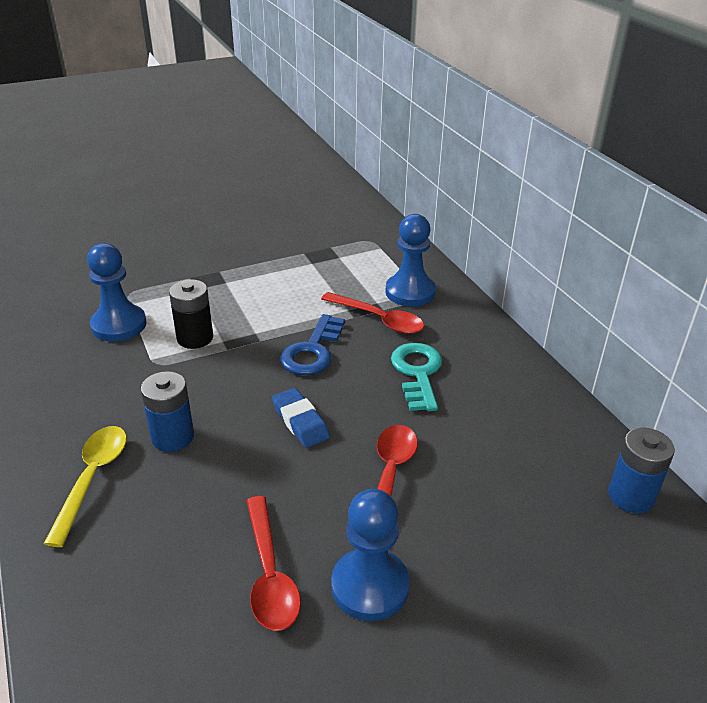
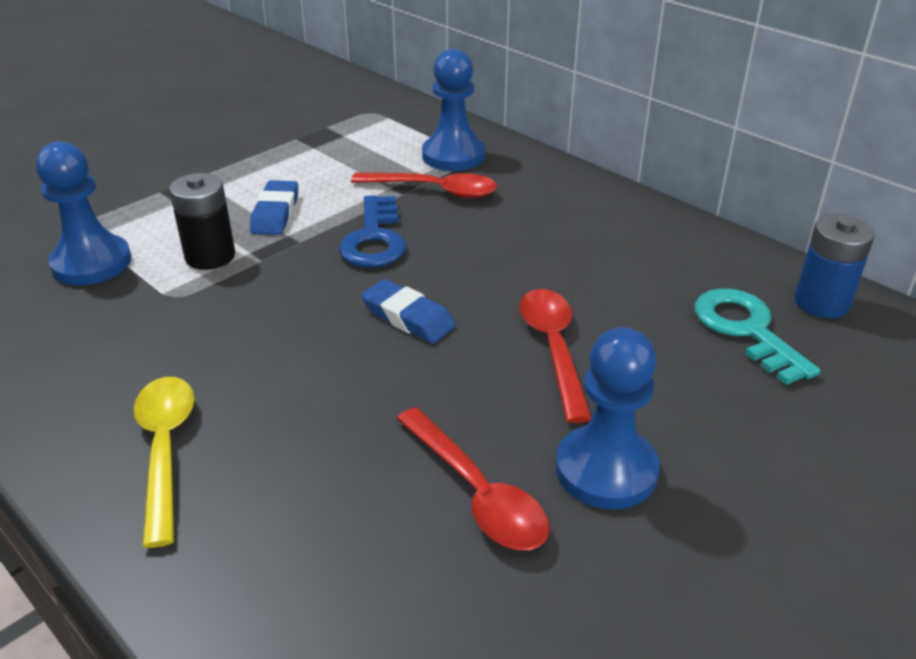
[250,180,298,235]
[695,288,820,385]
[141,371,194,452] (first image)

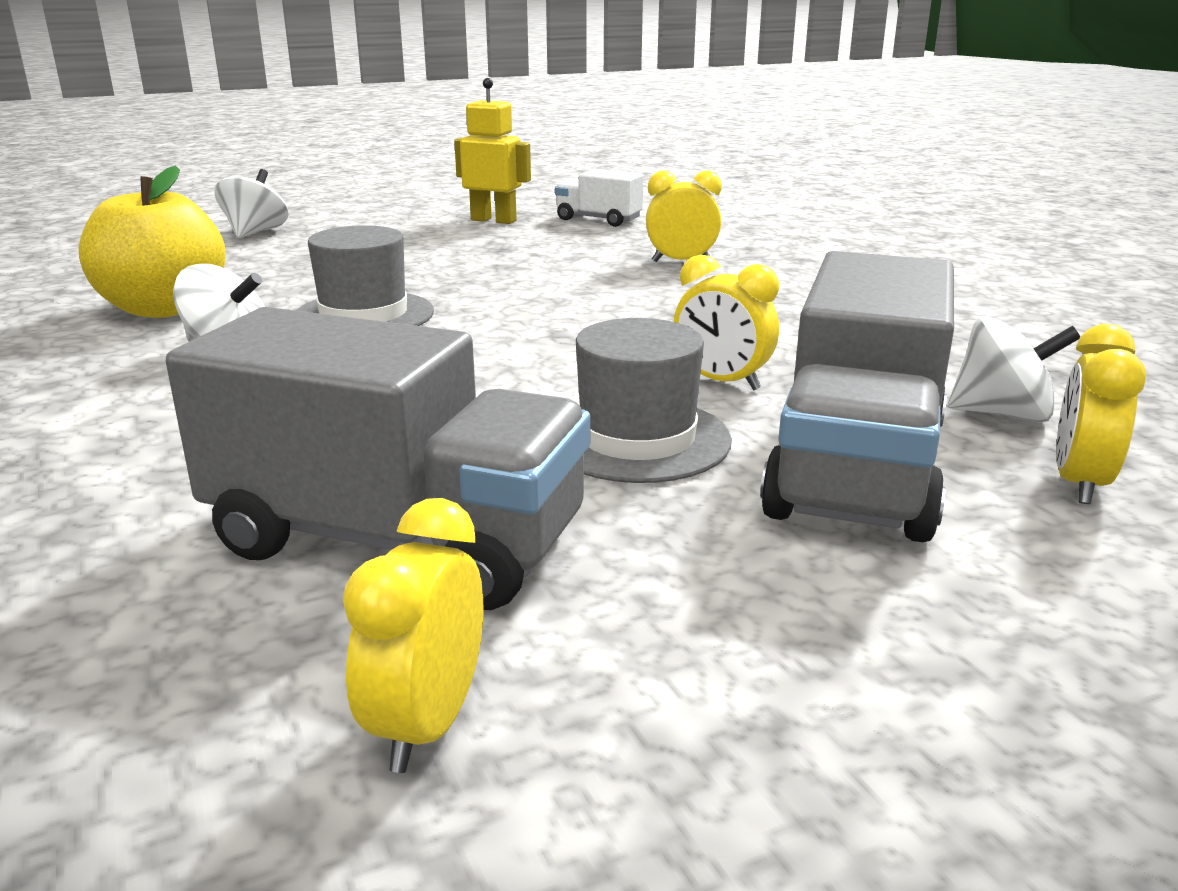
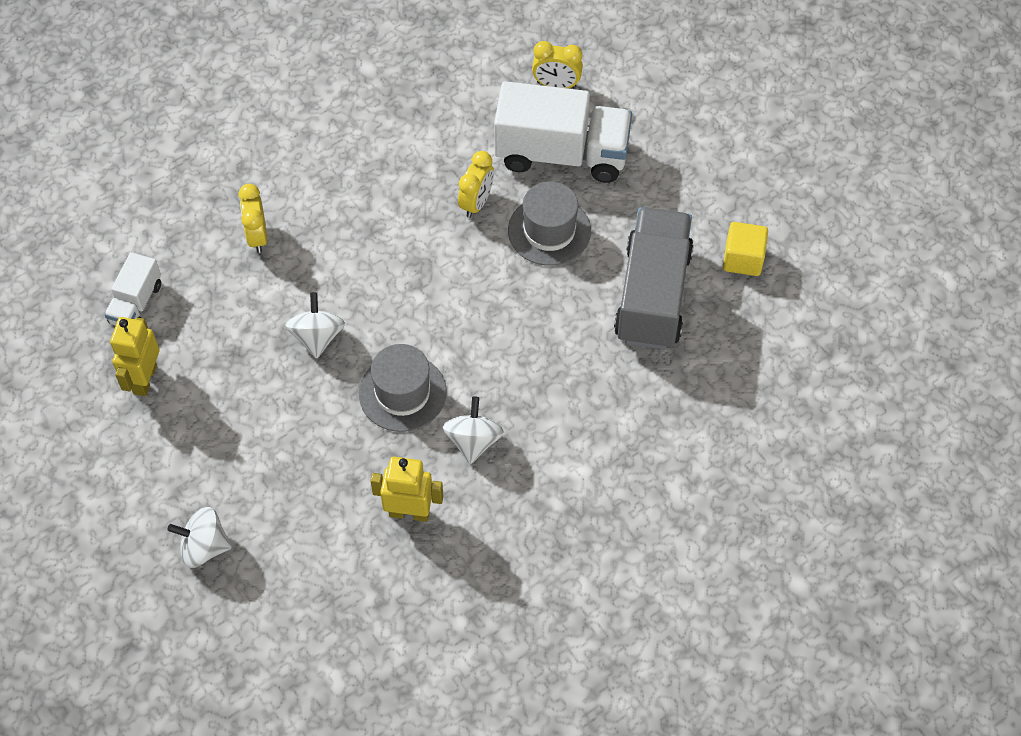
[285,292,345,359]
[371,457,443,522]
[494,81,632,183]
[723,222,768,276]

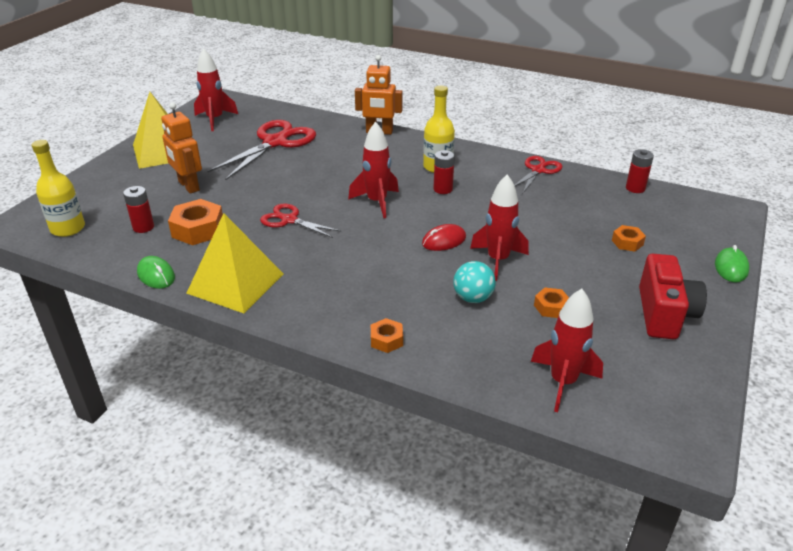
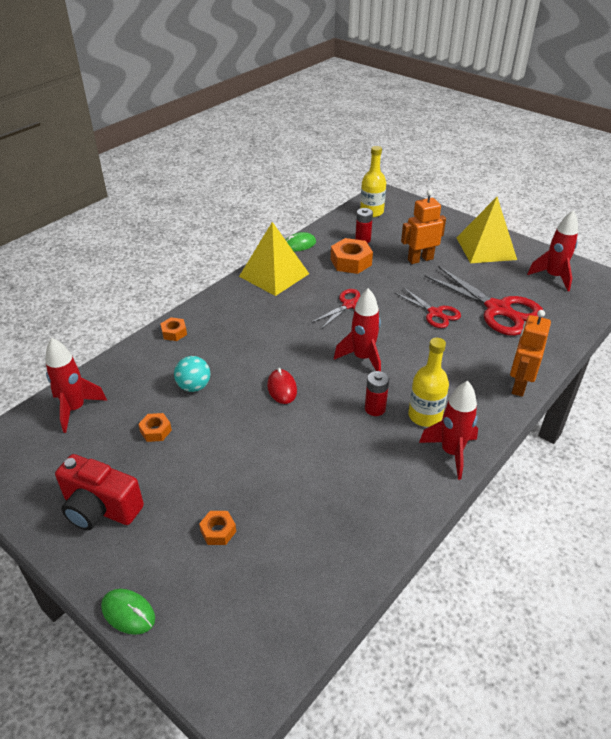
[395,287,461,328]
[419,381,478,480]
[626,149,654,193] (first image)

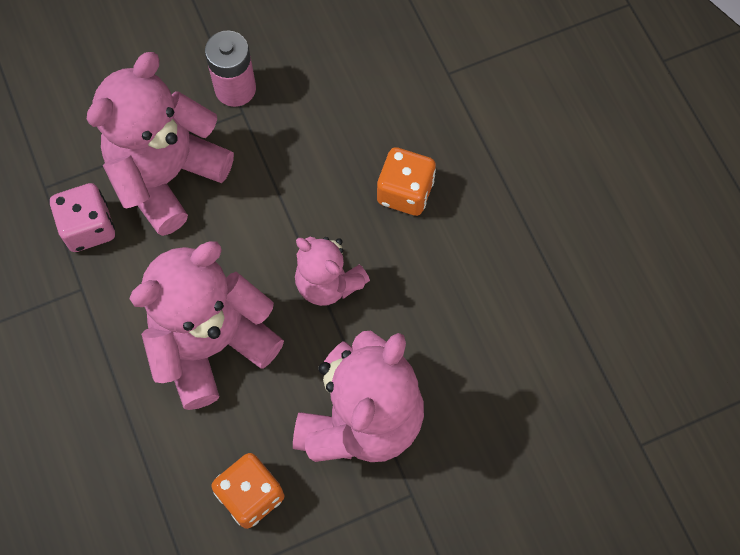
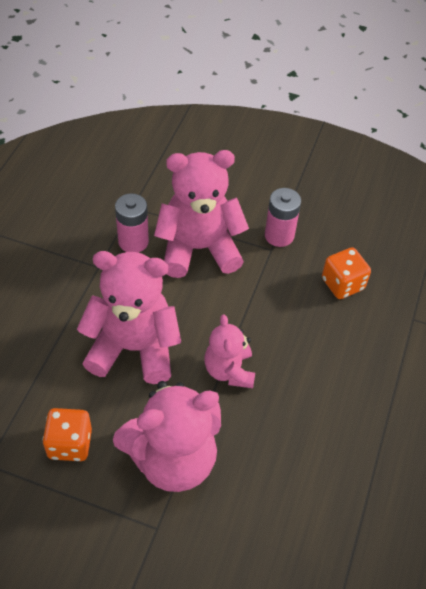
[115,193,149,252]
[322,247,371,299]

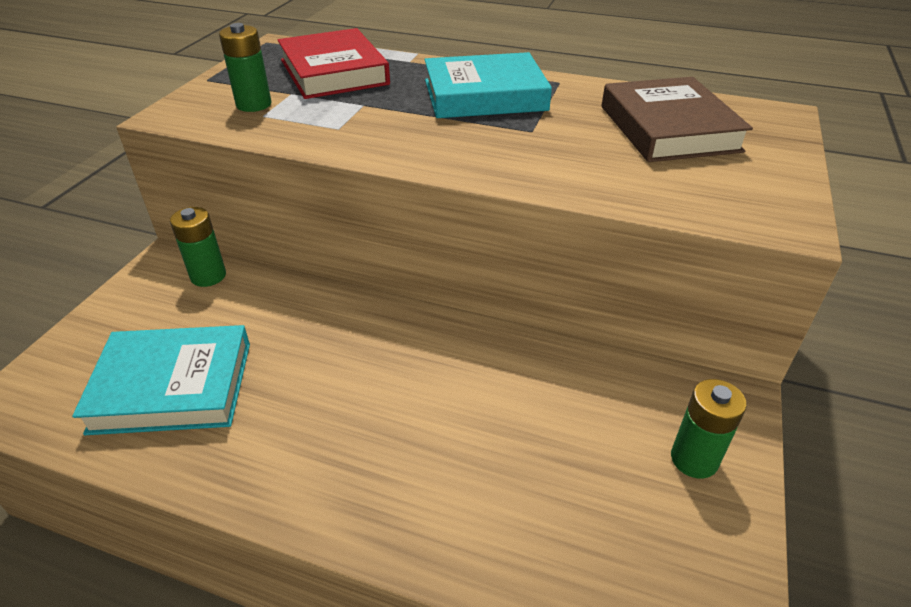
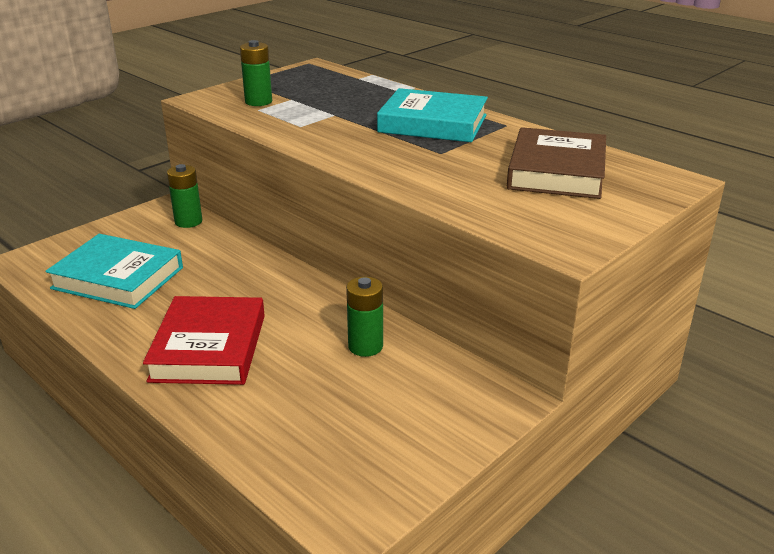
[143,296,265,385]
[346,277,383,357]

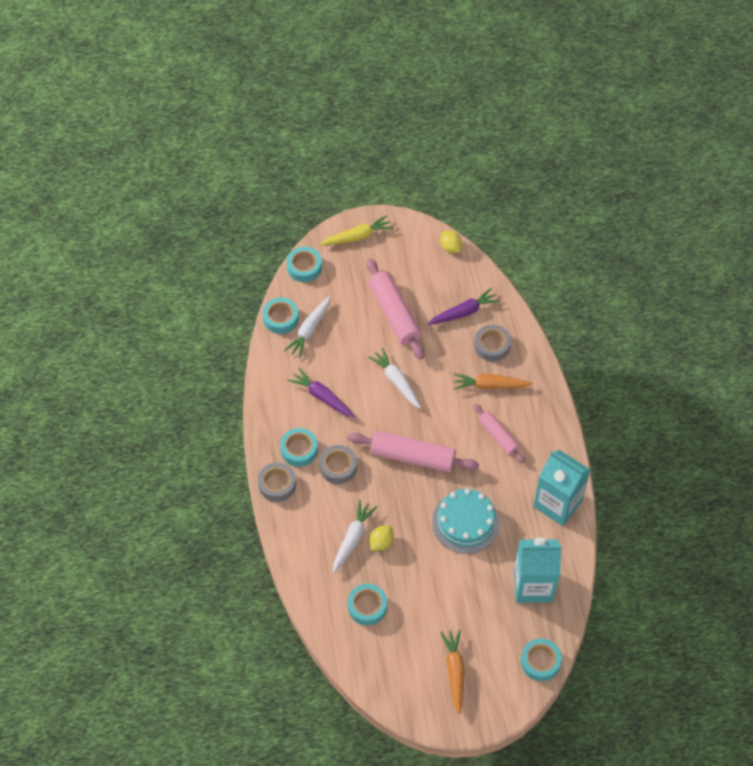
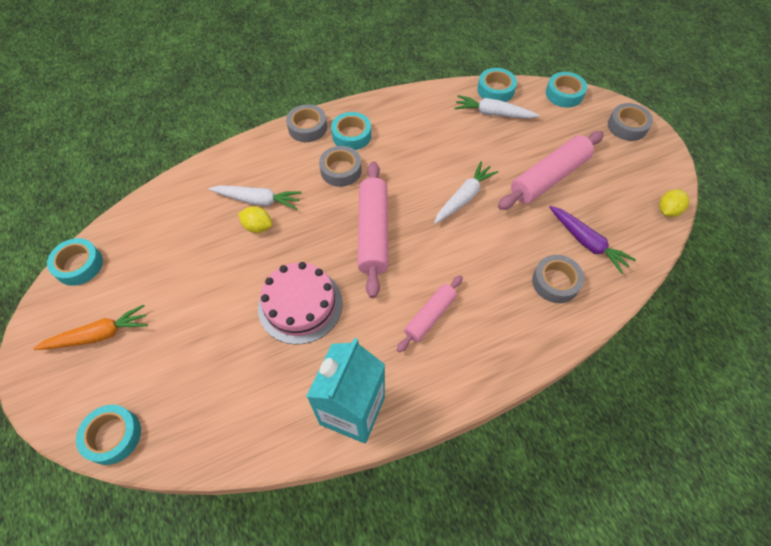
[47,238,103,286]
[258,262,342,344]
[608,103,653,141]
[287,368,355,418] (first image)
[453,373,533,390] (first image)
[514,538,562,603] (first image)

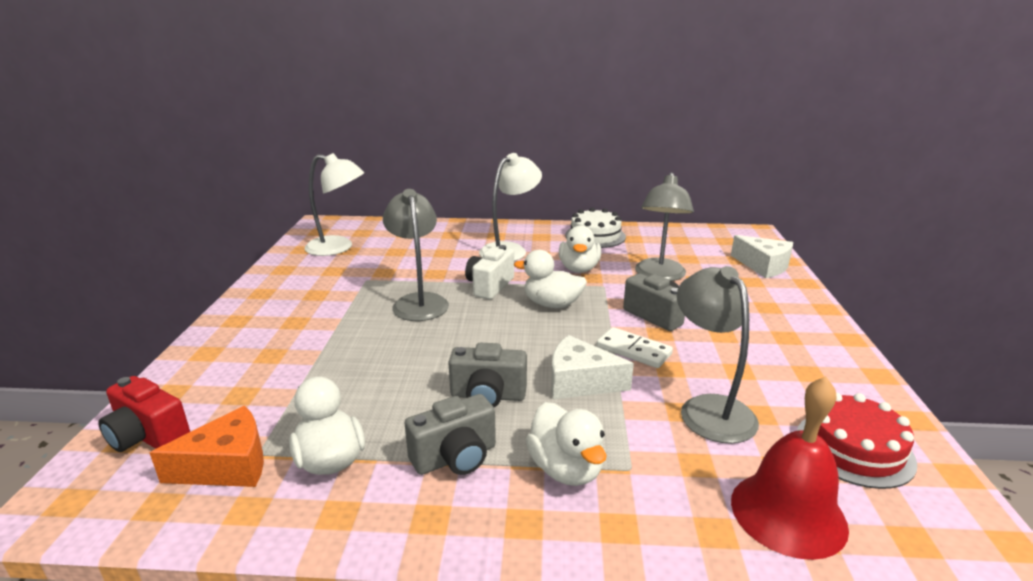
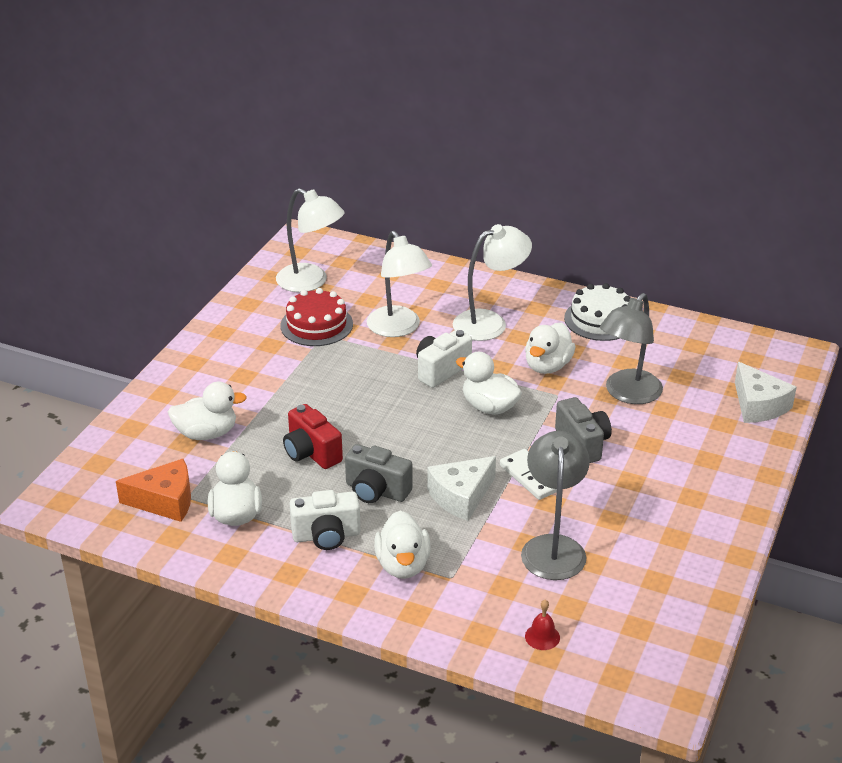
[168,382,247,440]
[280,288,353,346]
[283,404,343,469]
[289,490,361,550]
[367,231,432,337]
[427,456,496,521]
[525,600,560,650]
[383,189,449,321] (first image)

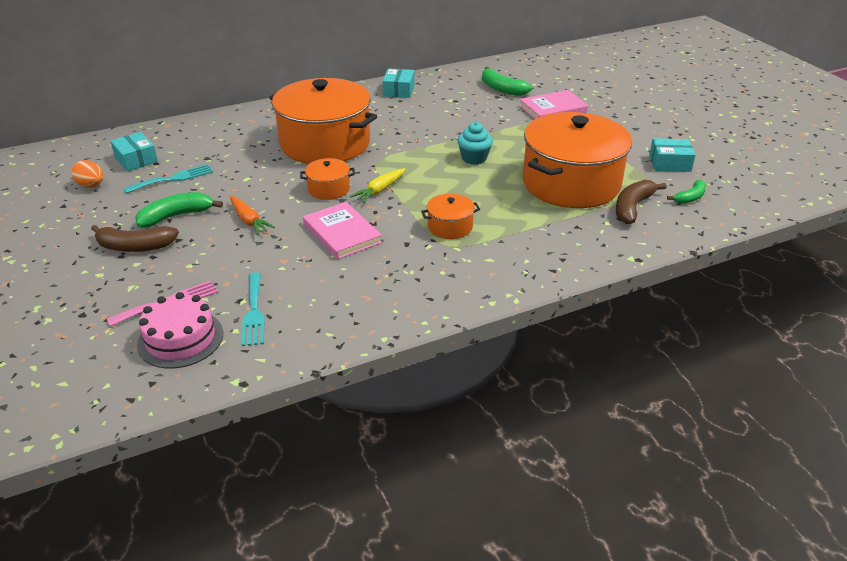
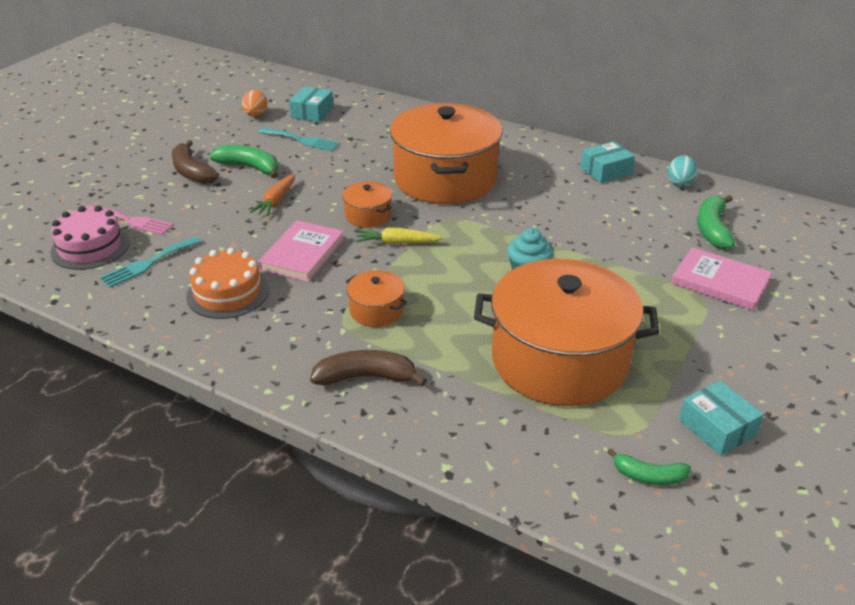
[186,248,269,319]
[310,350,427,386]
[668,155,698,187]

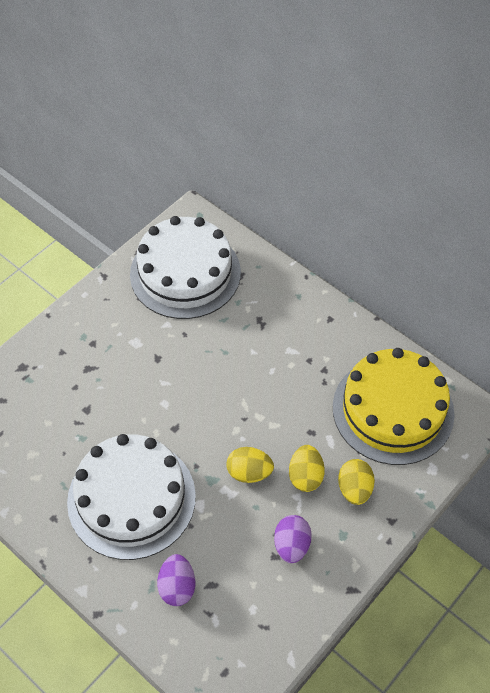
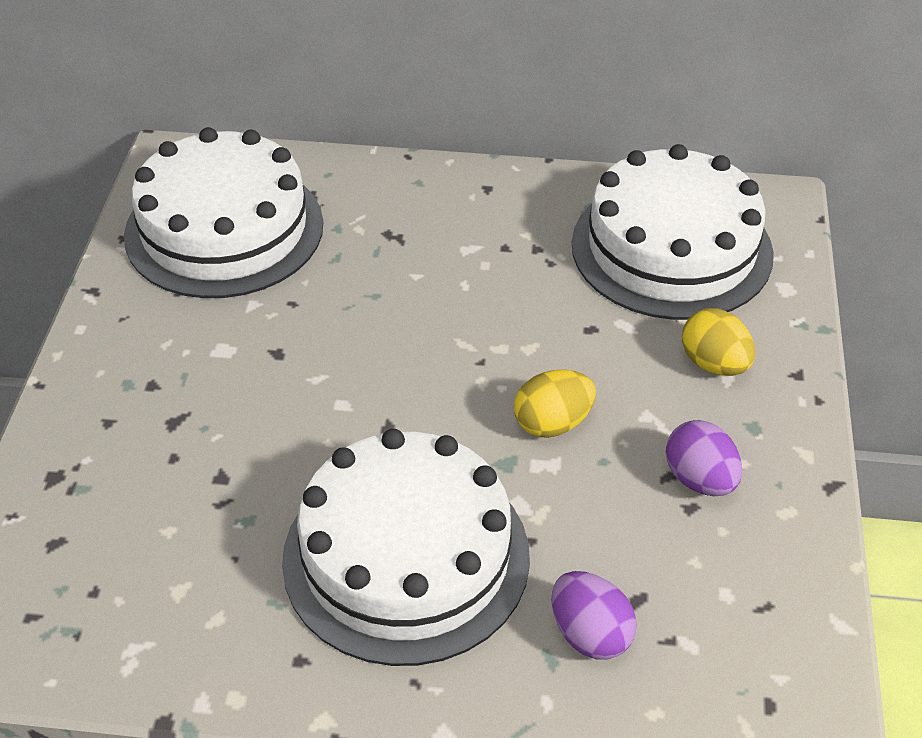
[572,144,774,320]
[289,445,325,492] (first image)

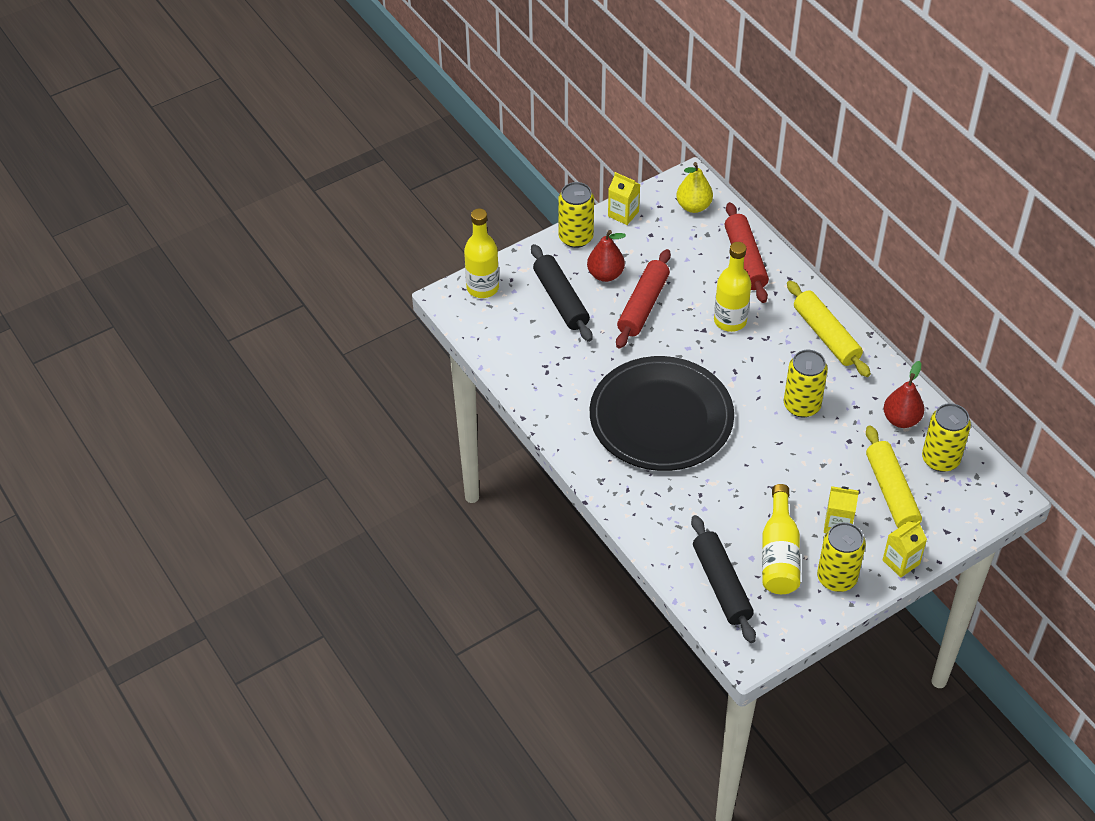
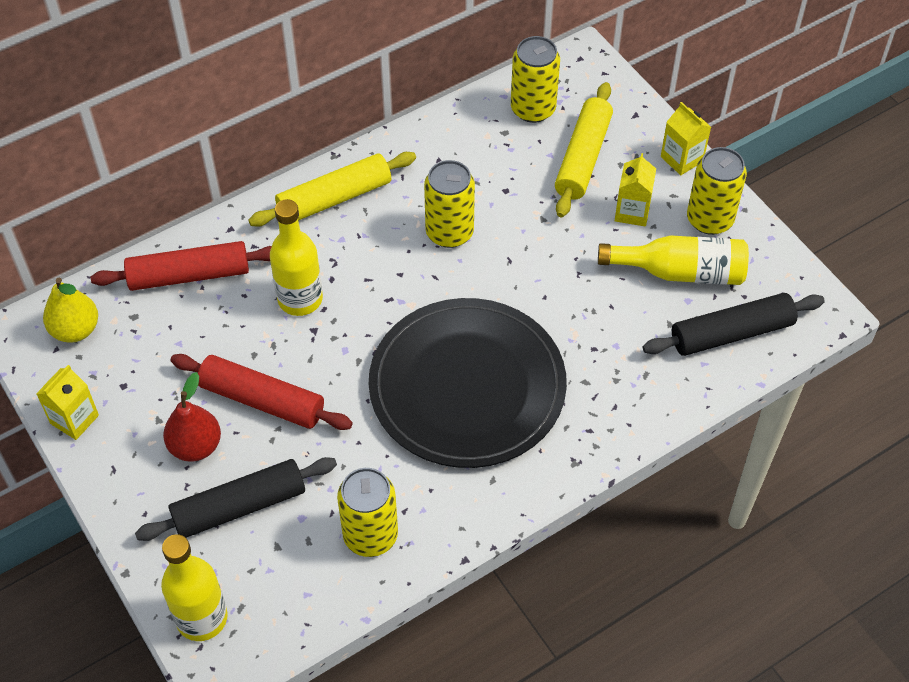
[337,468,398,557]
[555,82,613,217]
[884,361,925,428] (first image)

